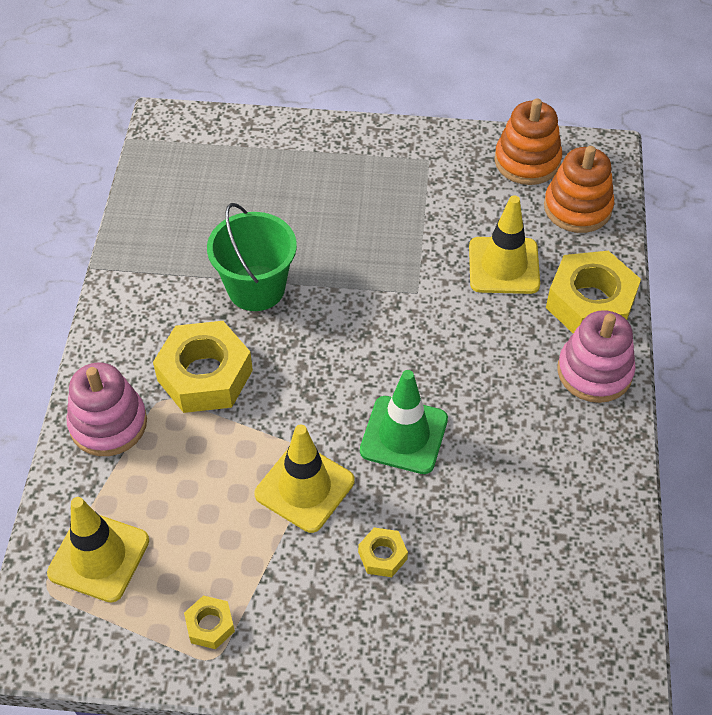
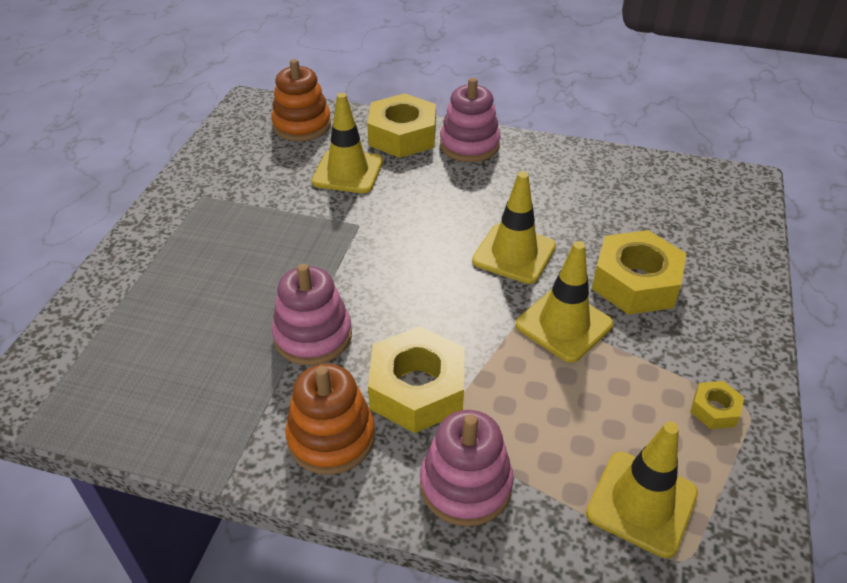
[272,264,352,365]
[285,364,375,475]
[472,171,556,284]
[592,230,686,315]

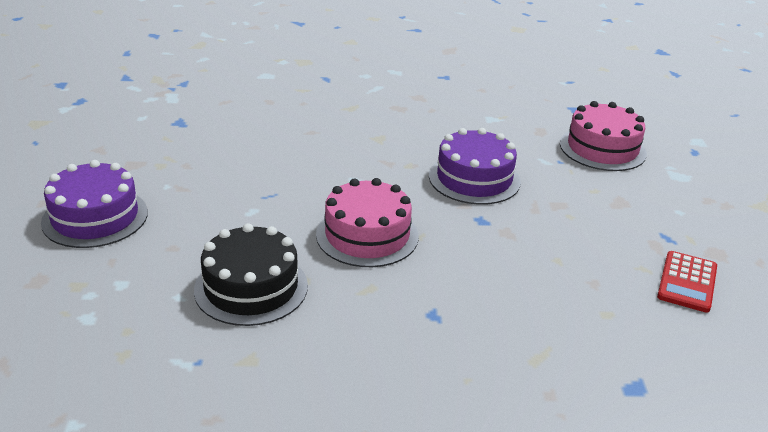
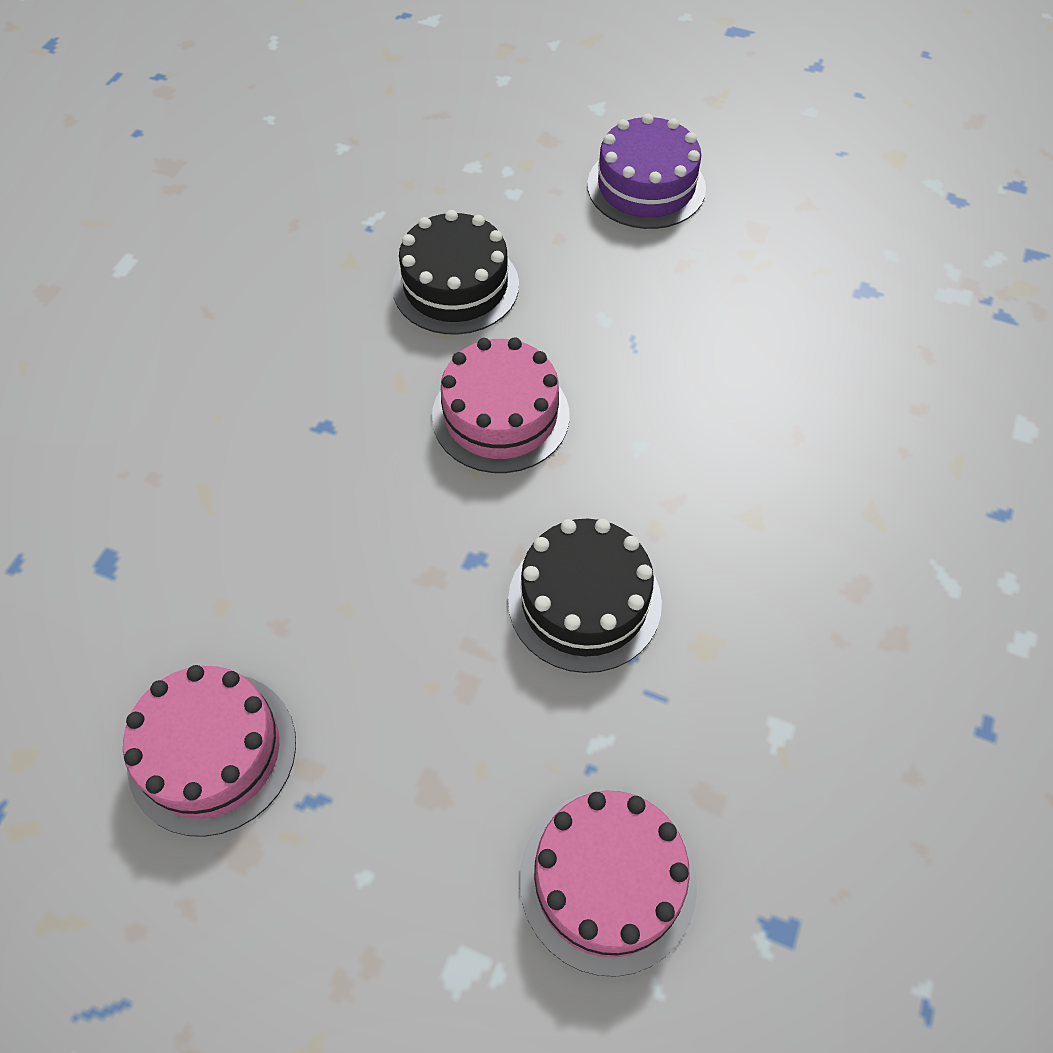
[123,665,296,837]
[508,519,662,673]

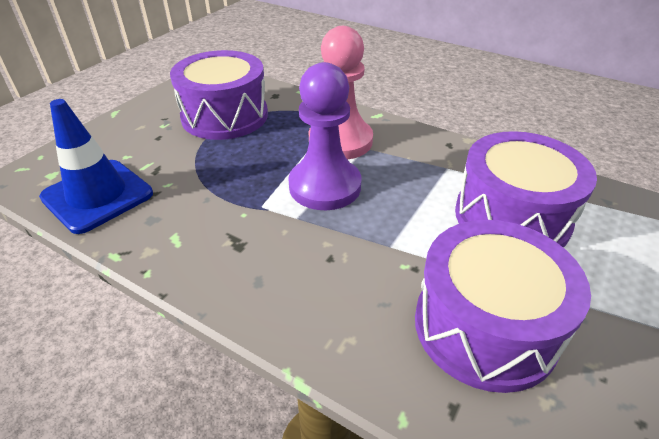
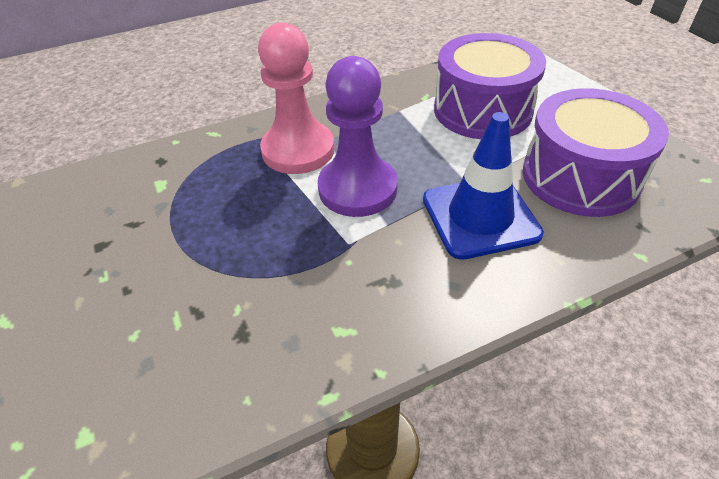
[423,112,544,260]
[170,50,268,140] (first image)

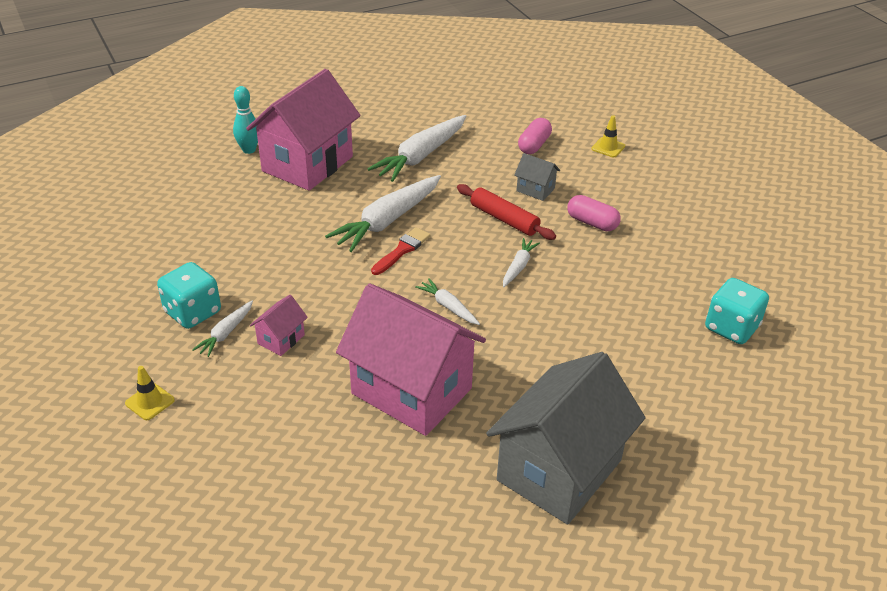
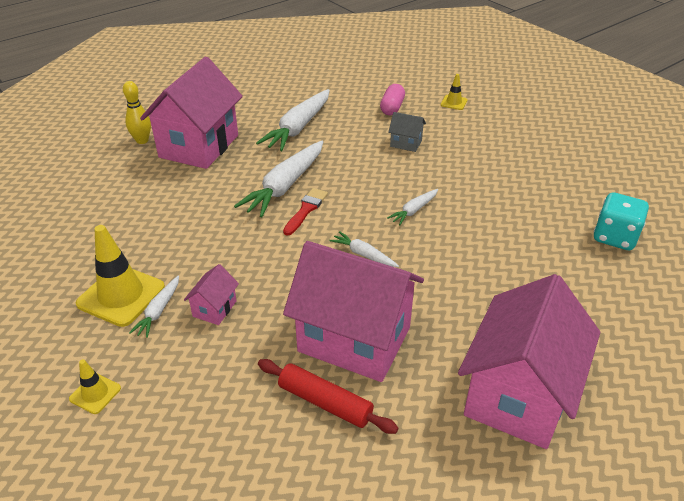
[76,225,165,327]
[123,81,151,144]
[258,359,398,434]
[387,189,438,225]
[458,274,600,449]
[567,195,621,231] (first image)

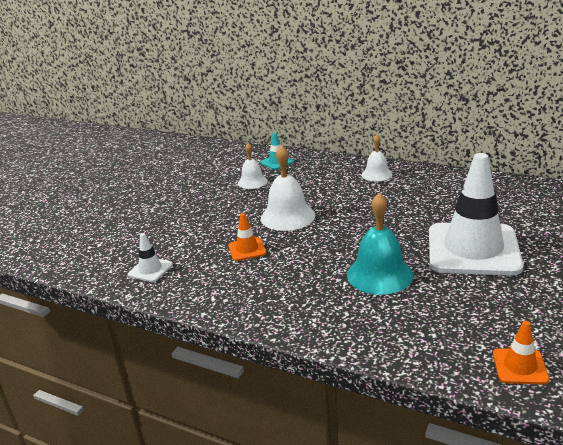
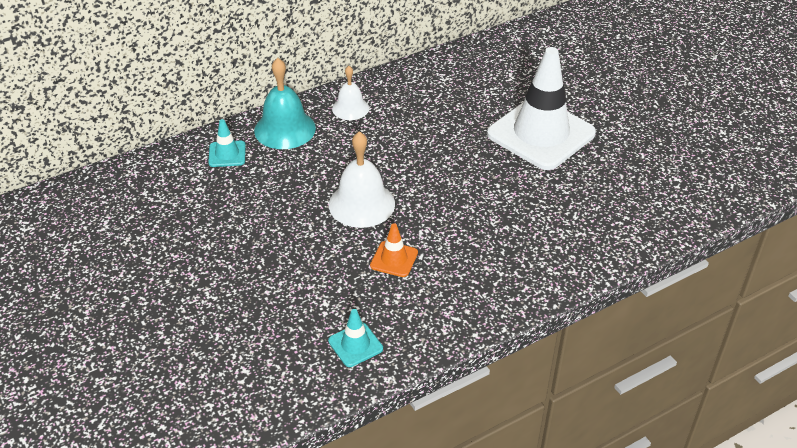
[254,58,316,149]
[328,309,383,367]
[238,143,268,189] (first image)
[493,321,549,384] (first image)

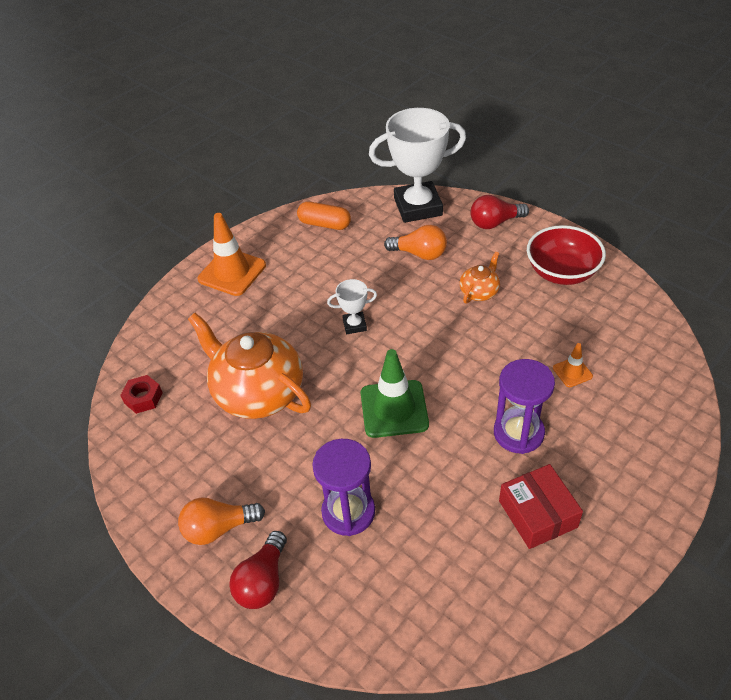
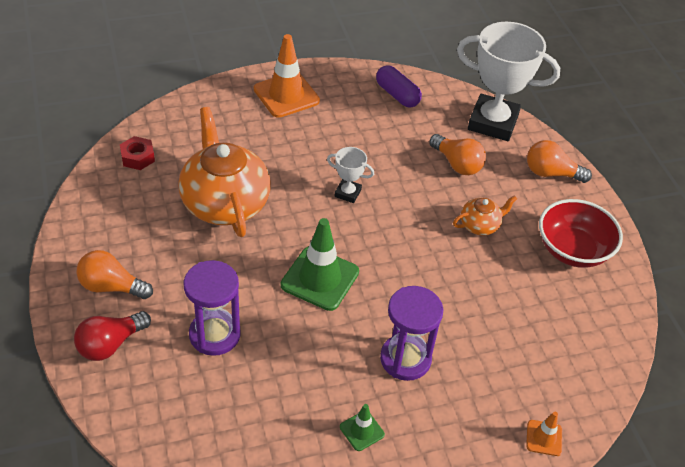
[340,404,385,451]
[376,65,422,107]
[526,412,562,456]
[527,140,592,183]

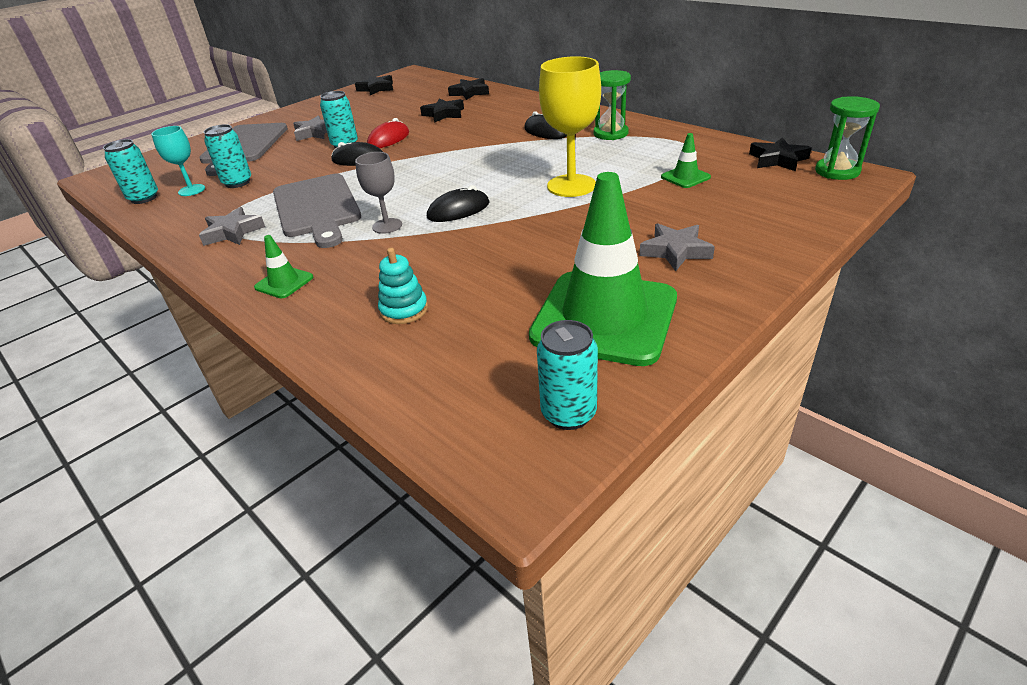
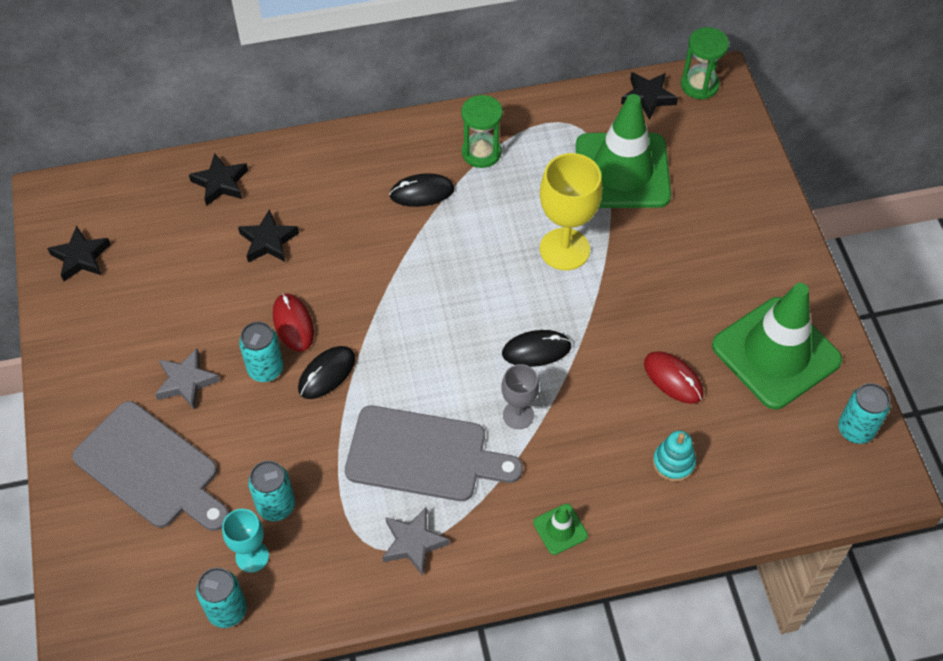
[502,330,572,367]
[576,94,671,208]
[644,351,703,404]
[639,223,715,271] (first image)

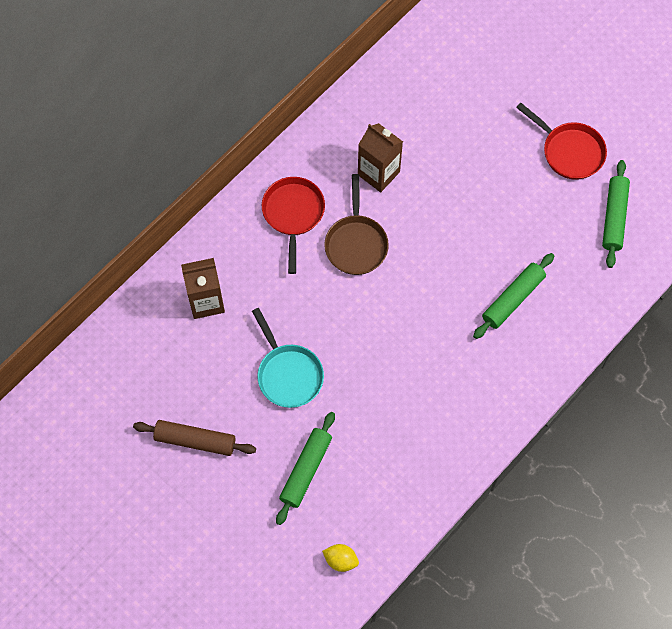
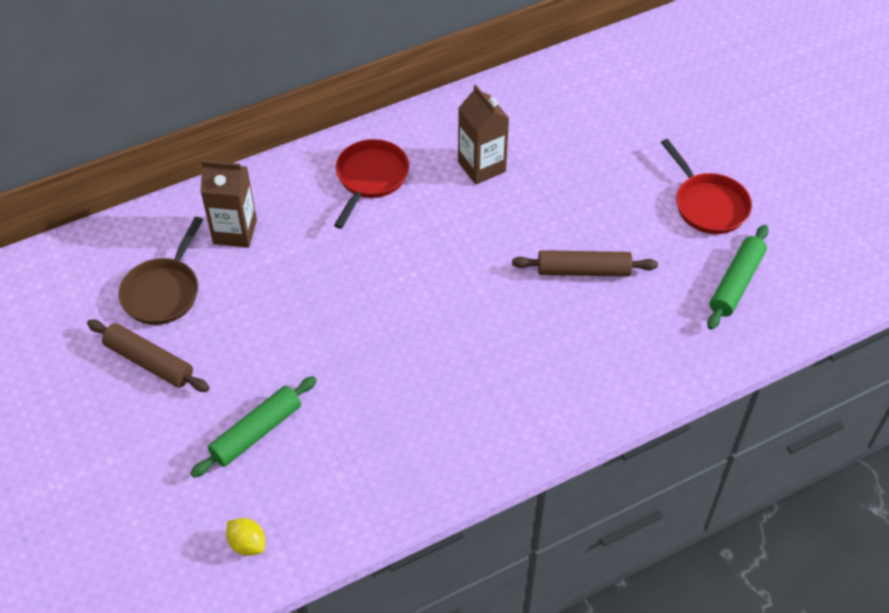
[118,217,203,325]
[512,250,658,277]
[252,308,324,408] (first image)
[473,253,554,339] (first image)

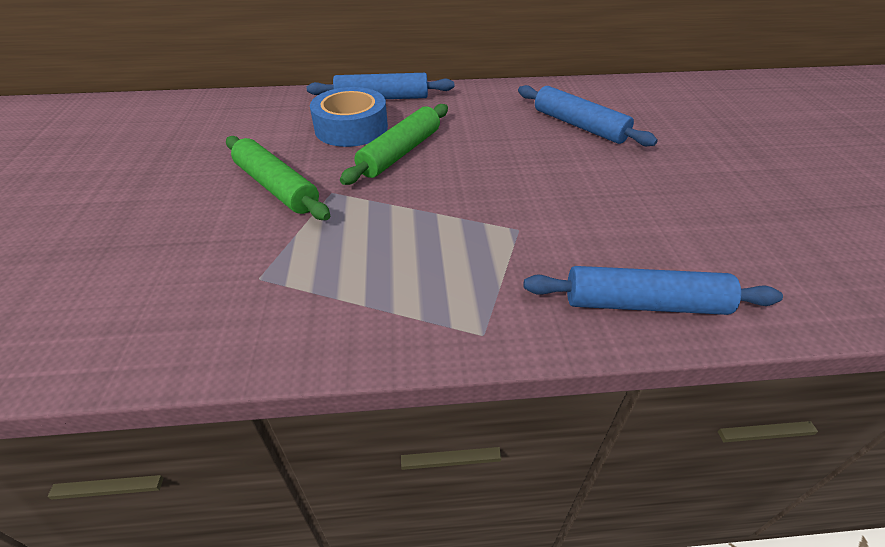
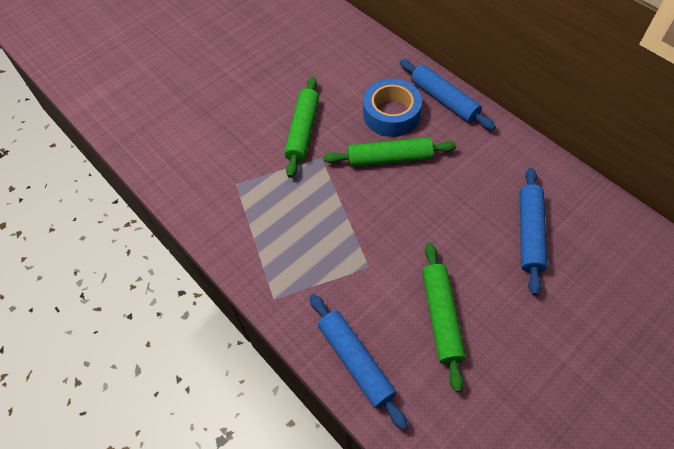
[422,243,466,393]

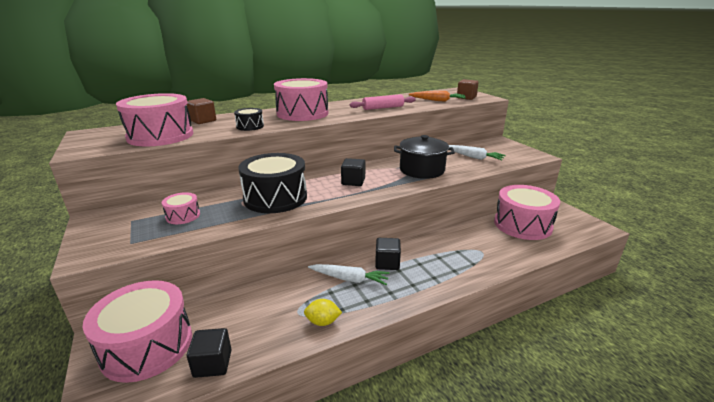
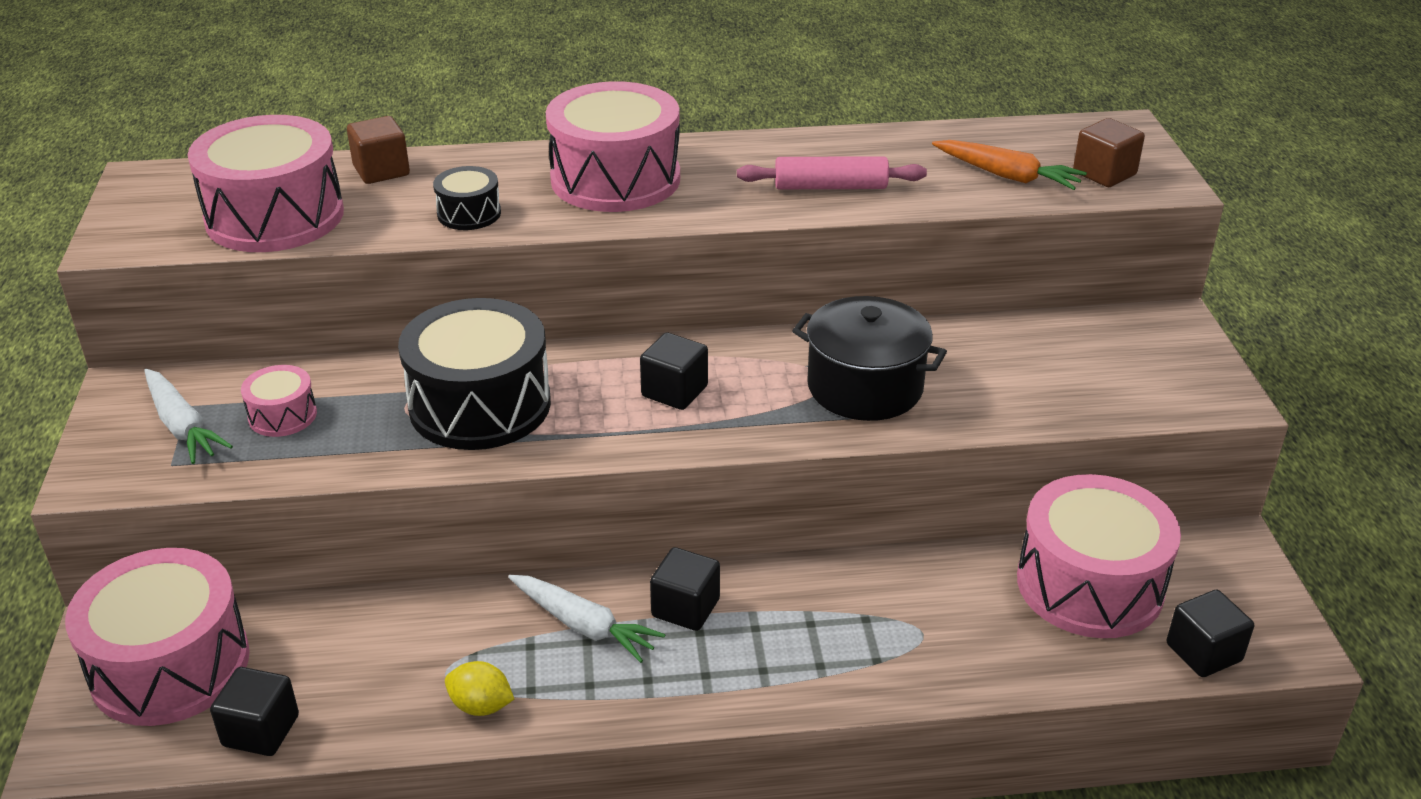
[144,369,233,464]
[1167,590,1254,677]

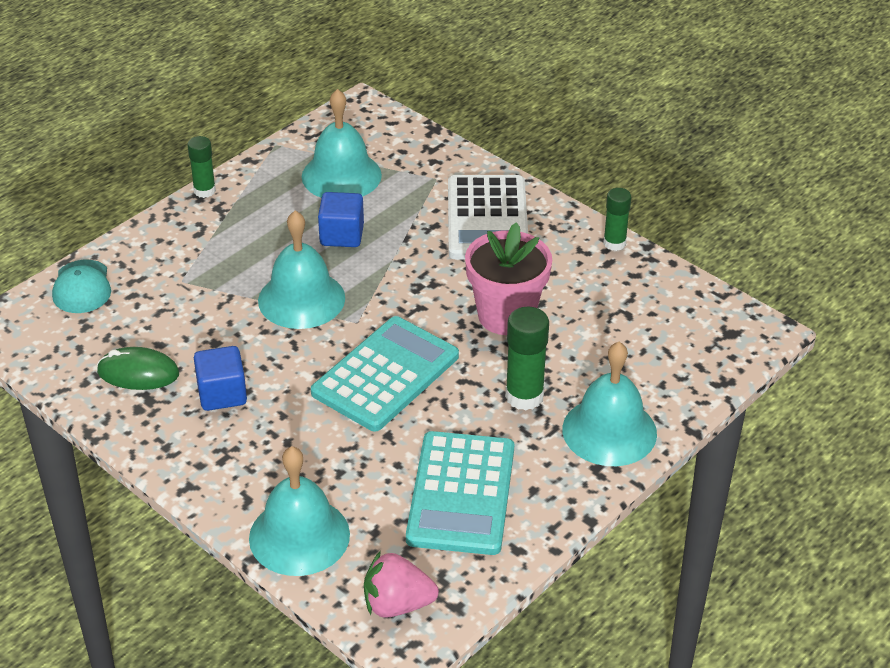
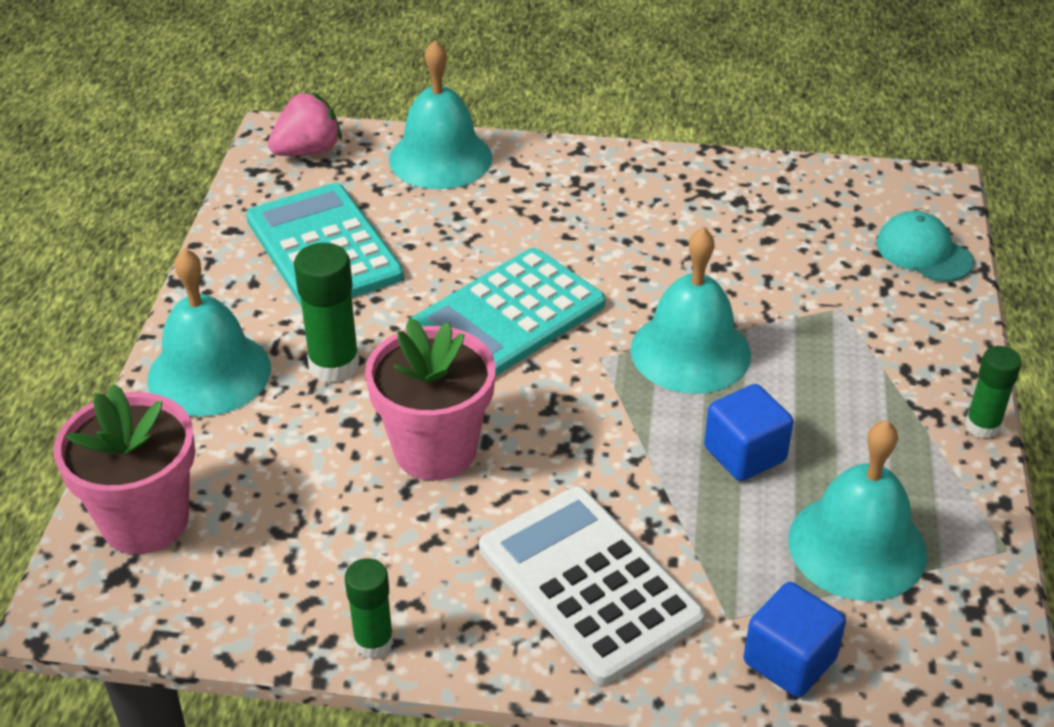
[54,384,195,554]
[408,248,606,377]
[743,582,846,697]
[97,347,179,390] (first image)

